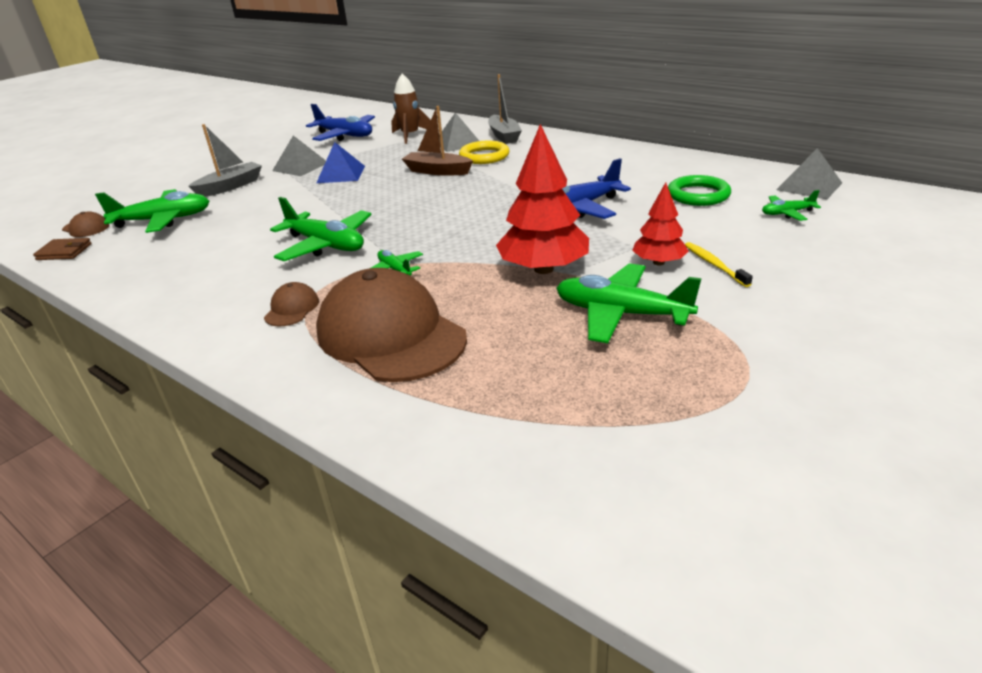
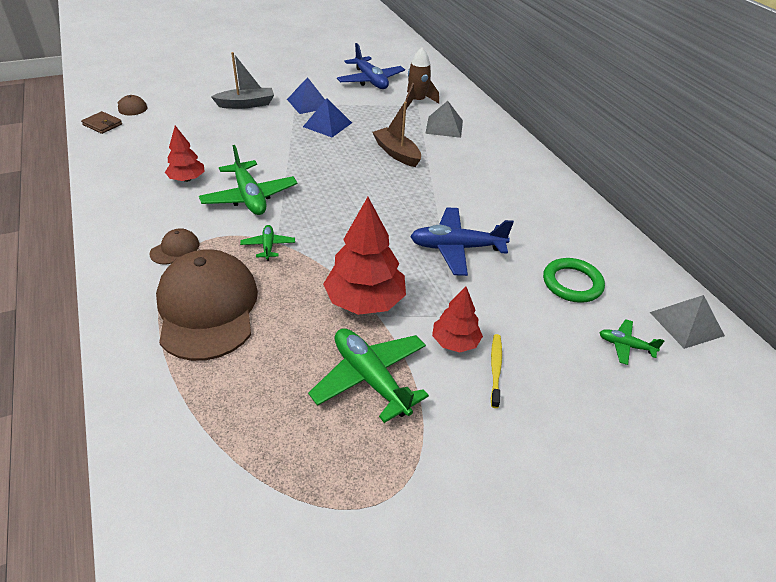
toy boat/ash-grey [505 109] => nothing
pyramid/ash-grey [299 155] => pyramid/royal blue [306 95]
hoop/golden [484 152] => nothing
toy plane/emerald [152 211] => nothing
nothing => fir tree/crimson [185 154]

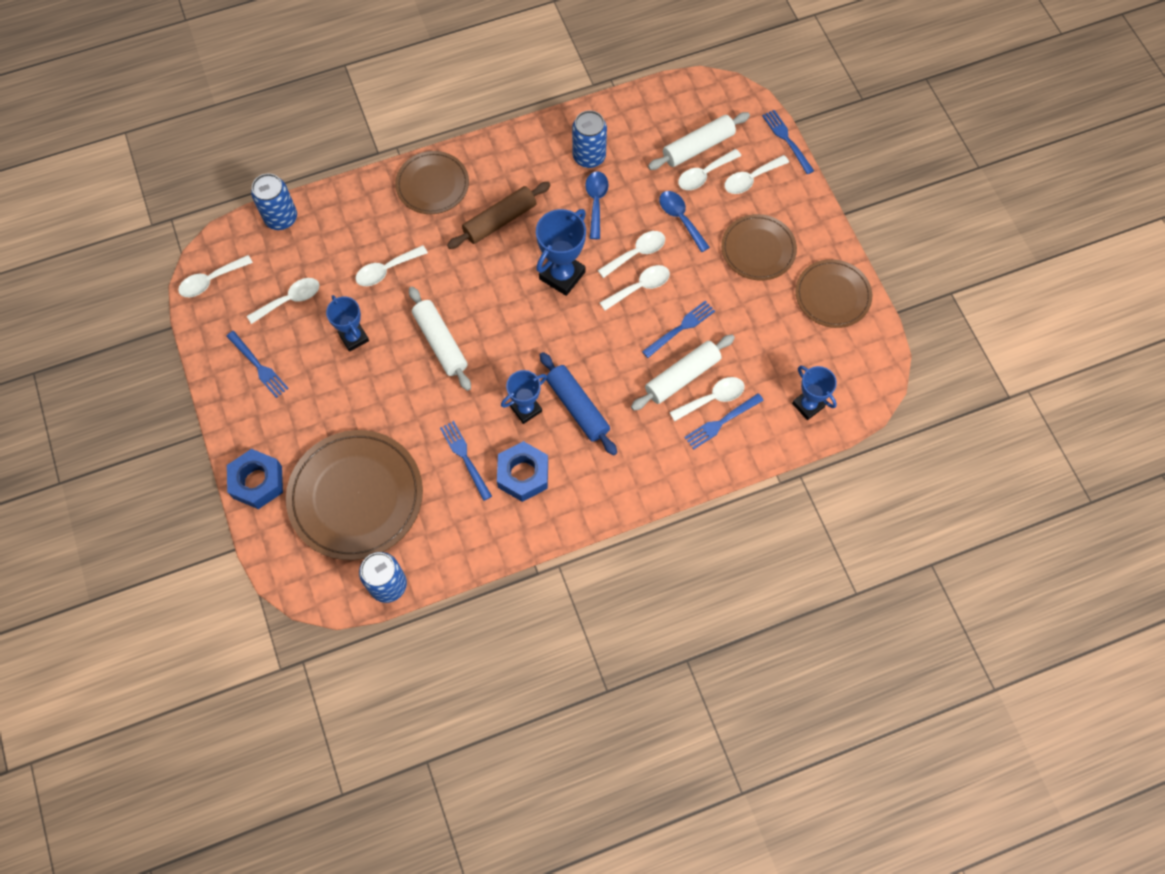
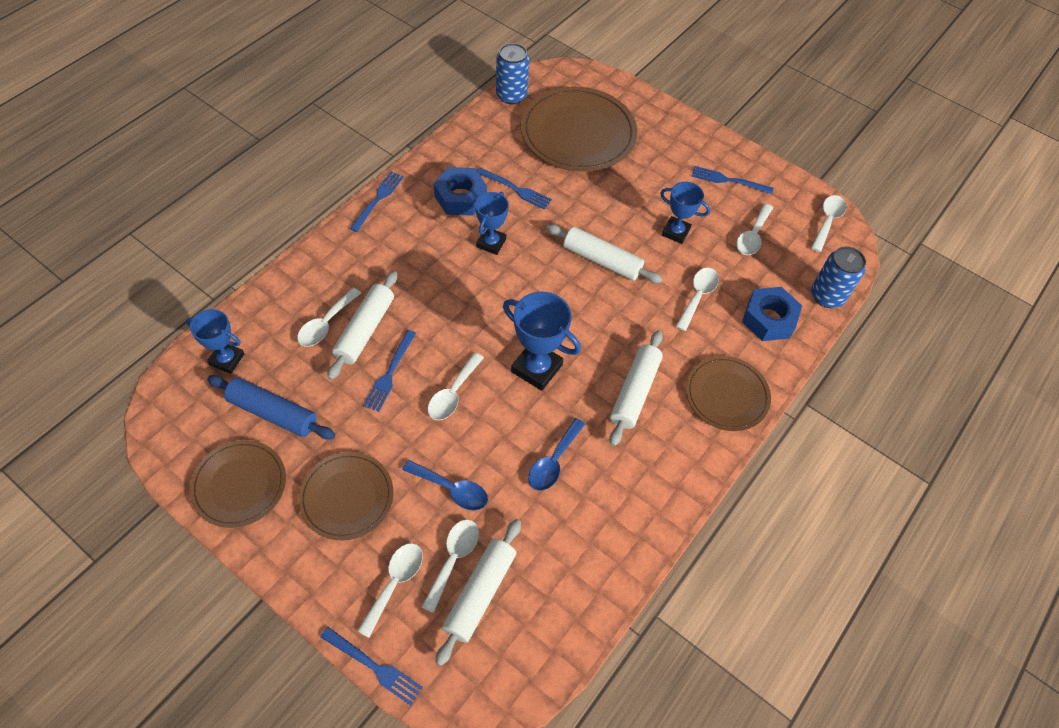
tin/royal blue [589 139] => nothing
spoon/royal blue [597 205] => spoon/royal blue [556 454], 60 degrees clockwise
pastry roller/russet [499 215] => pastry roller/snow-white [636 388]
prize cup/royal blue [561 252] => prize cup/royal blue [542 341], 60 degrees counterclockwise
spoon/snow-white [631 254] => nothing
pastry roller/royal blue [578 404] => pastry roller/royal blue [271 407], relocated
dinner fork/royal blue [724 421] => dinner fork/royal blue [377 201], relocated
hexagon nut/royal blue [255 479] => hexagon nut/royal blue [772 314], relocated

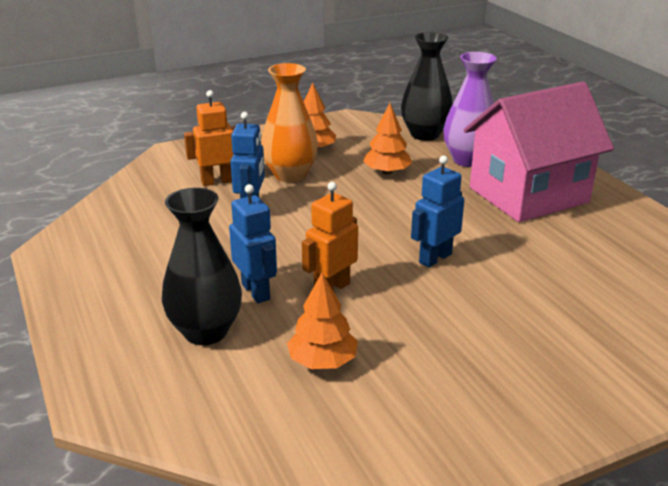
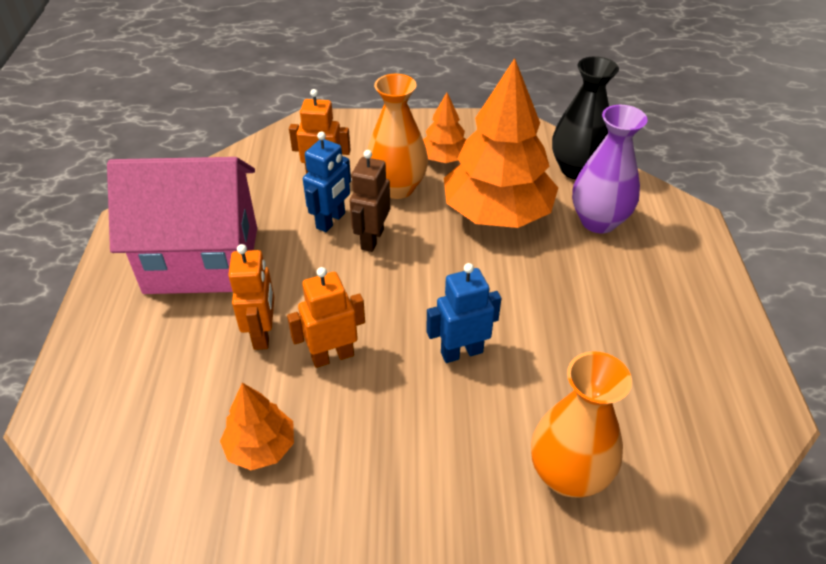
toy house/pink [539 152] => toy house/pink [182 225], relocated
fir tree/orange-coloured [387 139] => fir tree/orange-coloured [501 143], x2.06
robot/royal blue [253 243] => robot/orange-coloured [251 297]
vase/ebony [202 266] => nothing
nothing => robot/russet [370 201]
nothing => vase/orange-coloured [581 424]

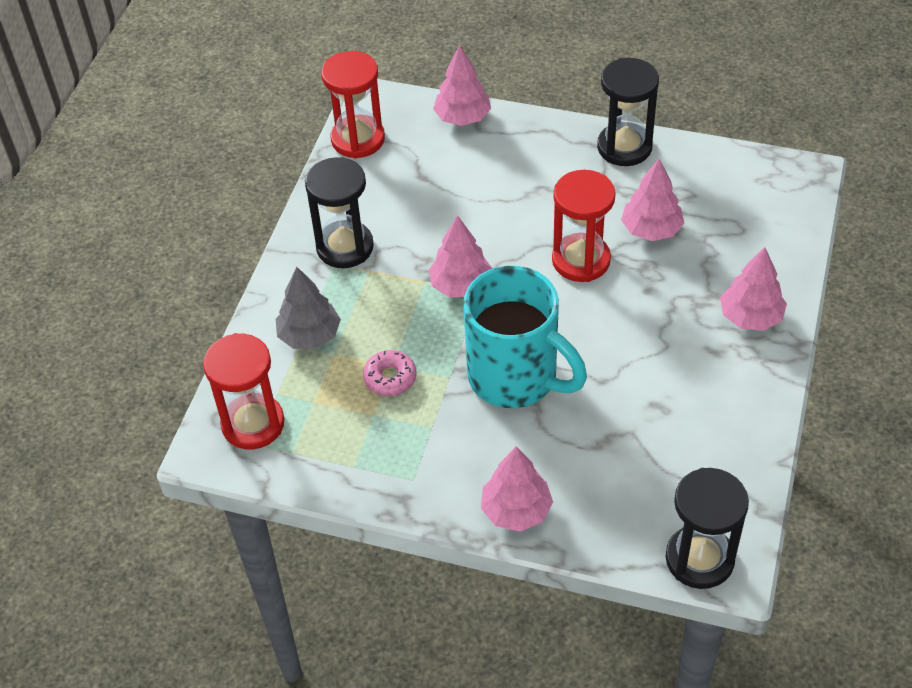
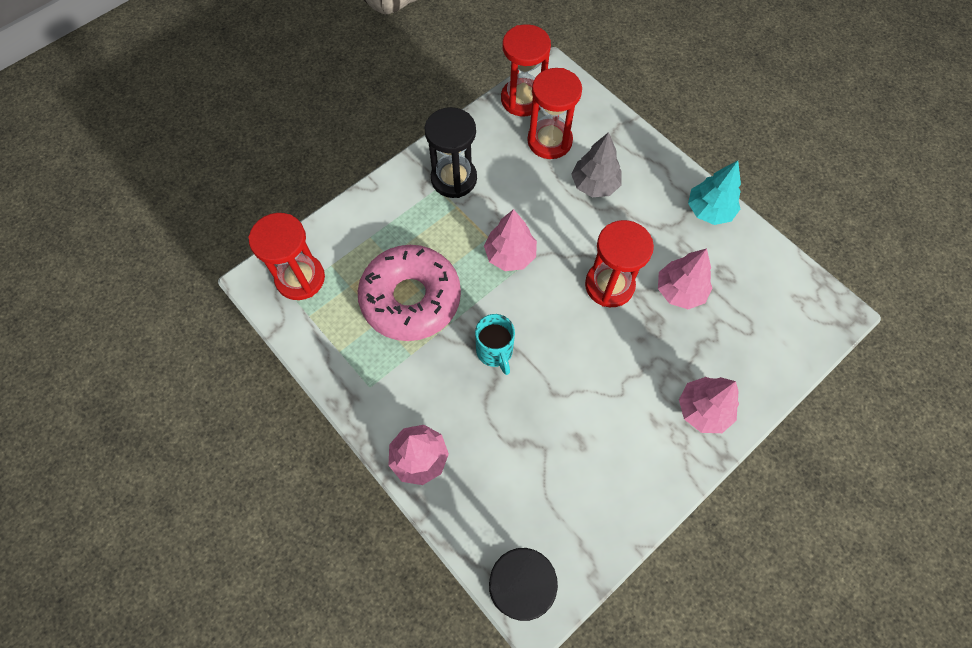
fir tree/pink [462 85] => nothing
sandglass/ebony [628 112] => fir tree/turquoise [714 193]
tea mug/turquoise [525 337] => tea mug/turquoise [495 344], x0.50
fir tree/ash-grey [308 308] => fir tree/ash-grey [596 164], relocated
donut/pink [389 373] => donut/pink [409 293], x2.34
nothing => sandglass/crimson [554 113]

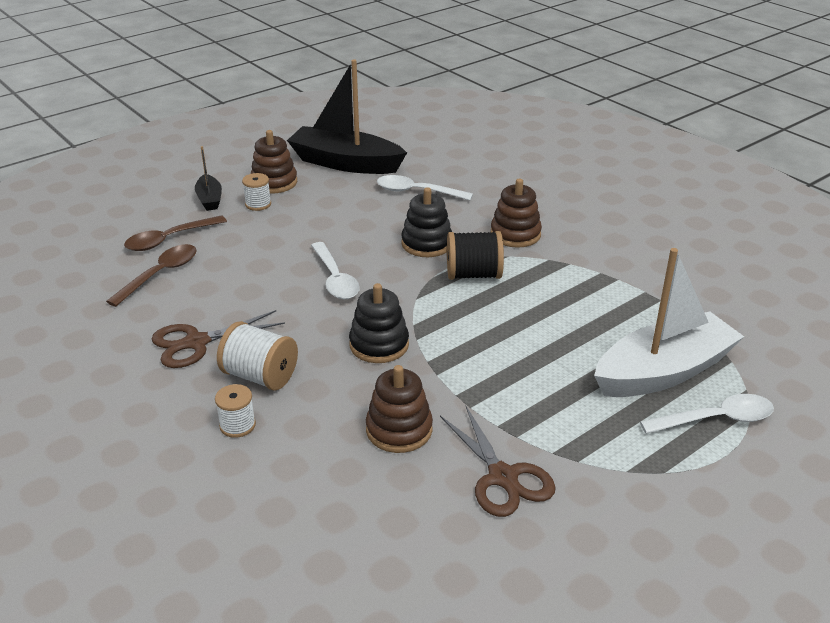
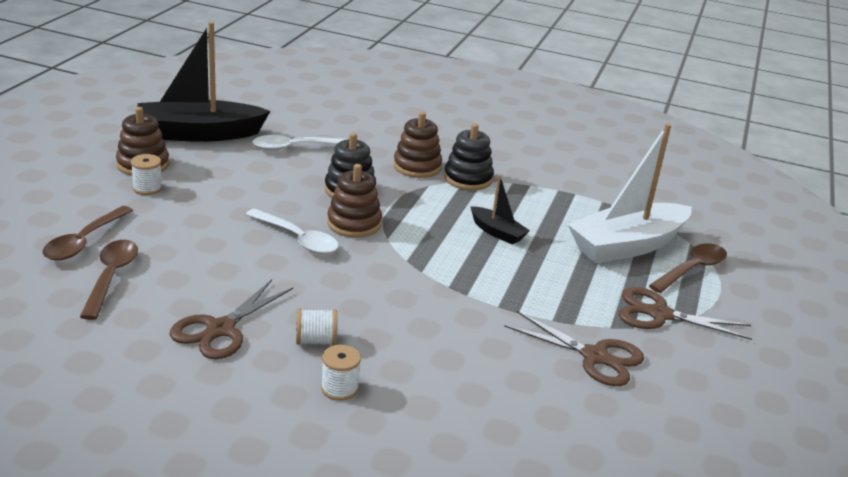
toy boat/ebony [208 178] => toy boat/ebony [500 210], relocated
bobbin/ebony [475 255] => nothing
toy boat/snow-white [669 322] => toy boat/snow-white [630 193], 150 degrees counterclockwise
stacking toy/ebony [379 323] => stacking toy/ebony [469 156], relocated
bobbin/snow-white [257 356] => bobbin/snow-white [316 327], x0.62
stacking toy/russet [399 409] => stacking toy/russet [354 201], relocated
spoon/snow-white [707 414] => spoon/russet [688 268]
nothing => scissors/russet [685 313]

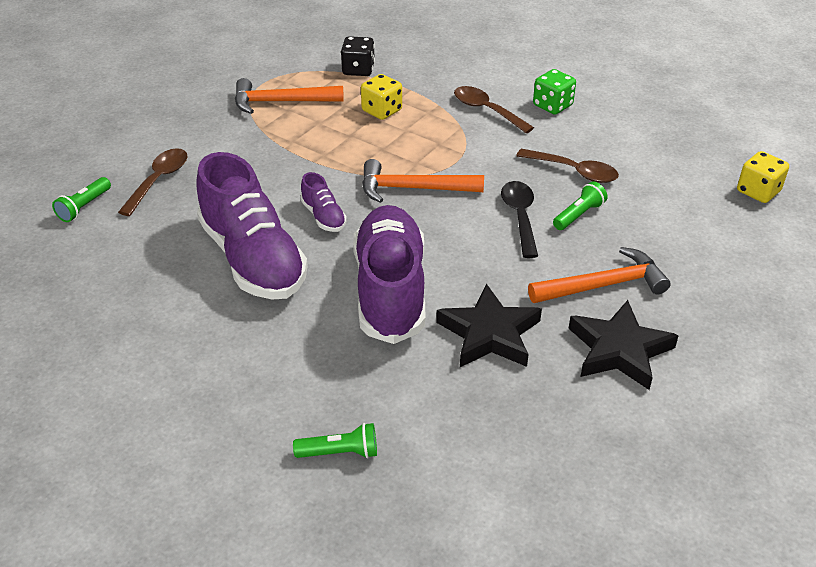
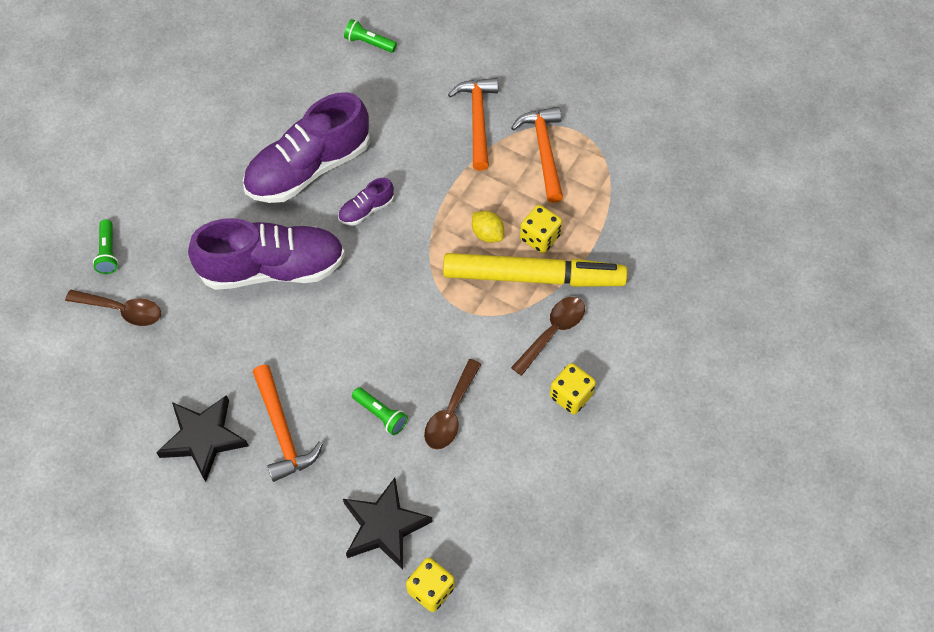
dice/ebony [358 56] => nothing
dice/emerald [554 91] => dice/golden [573 388]
spoon/russet [153 182] => spoon/russet [113 307], relocated
hammer/orange-coloured [423 181] => hammer/orange-coloured [473 124], relocated
spoon/ebony [519 219] => nothing
star shape/ebony [489 325] => star shape/ebony [388 523], relocated
nothing => lemon/golden [488 227]
nothing => marker pen/golden [535 270]

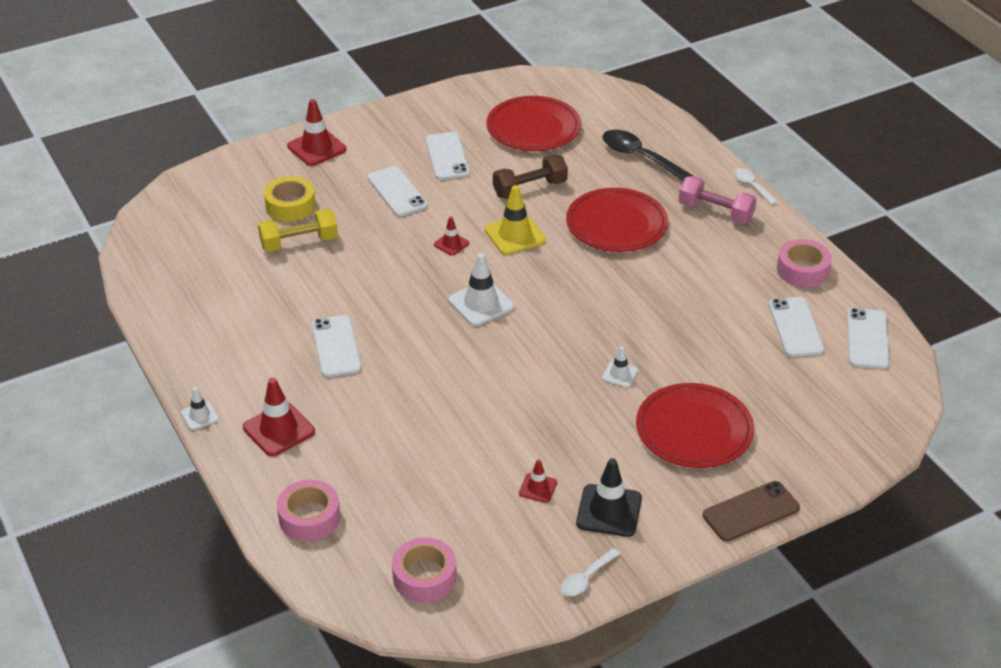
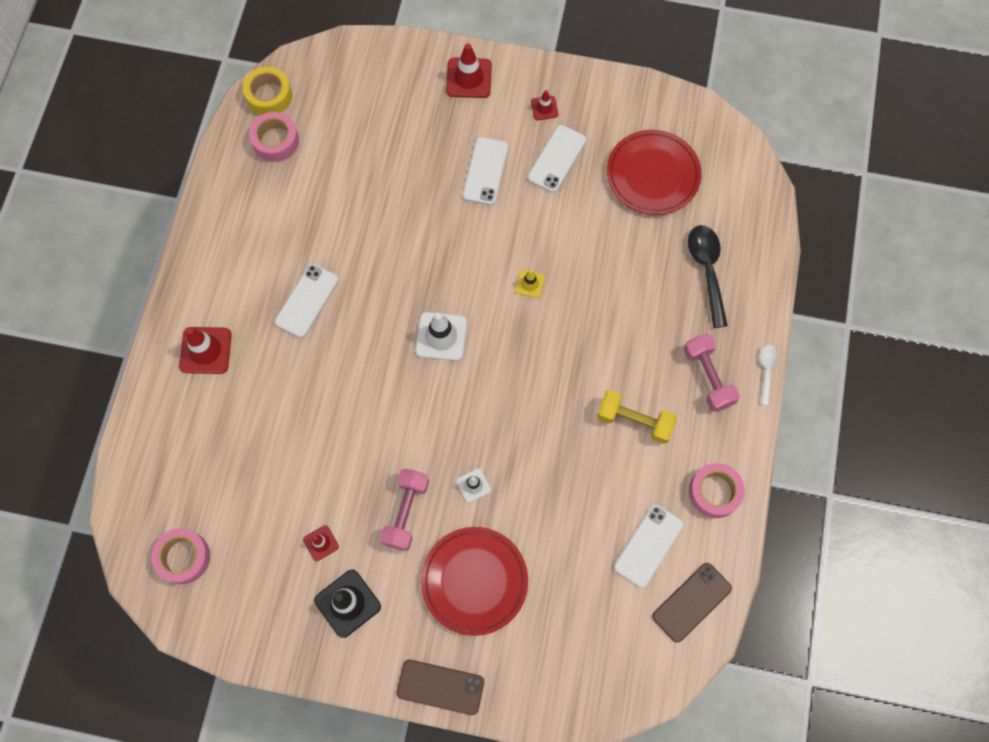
dumbbell/russet [530 176] => nothing
sticky tape/golden [290 199] => sticky tape/golden [267 91], relocated
traffic cone/golden [515 220] => traffic cone/golden [530 284], x0.55
plate/crimson [617 220] => nothing
dumbbell/golden [298 230] => dumbbell/golden [637 417], relocated
traffic cone/crimson [451 236] => traffic cone/crimson [544 105], relocated
mobile phone/snow-white [868 338] => mobile phone/russet [692 603]
traffic cone/snow-white [200 409] => nothing
sticky tape/pink [308 510] => sticky tape/pink [274 137], relocated
spoon/snow-white [590 572] => nothing
nothing => dumbbell/pink [404 510]

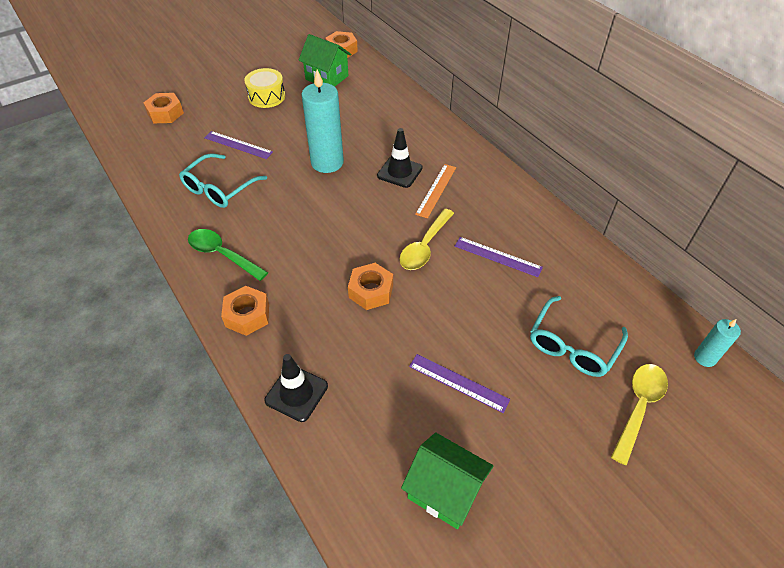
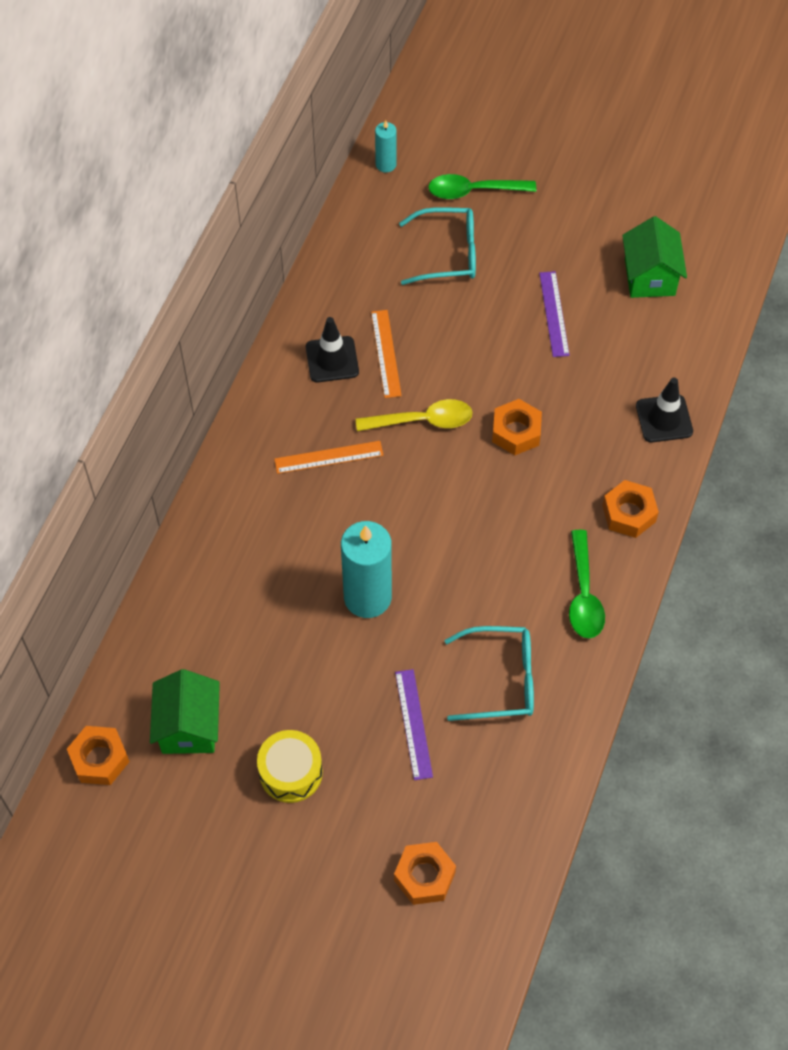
traffic cone/ebony [400 158] => traffic cone/ebony [332 349], relocated
ruler/violet [499 257] => ruler/orange-coloured [386 354]
spoon/golden [639 414] => spoon/emerald [482 186]

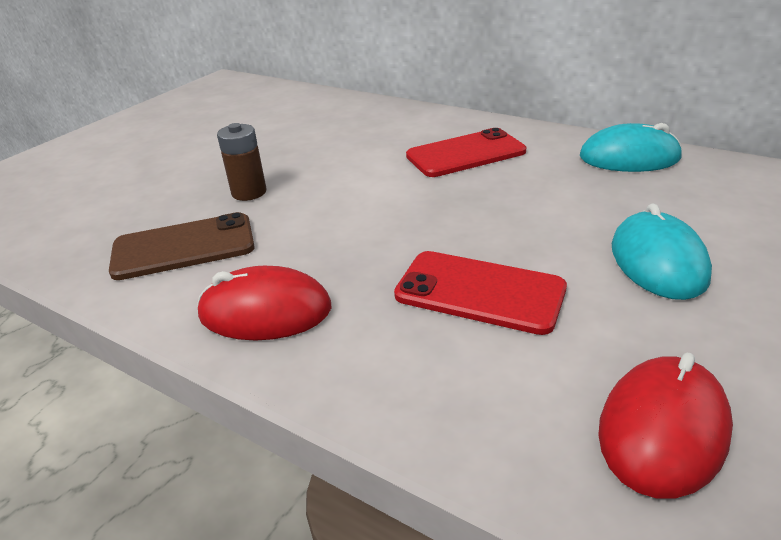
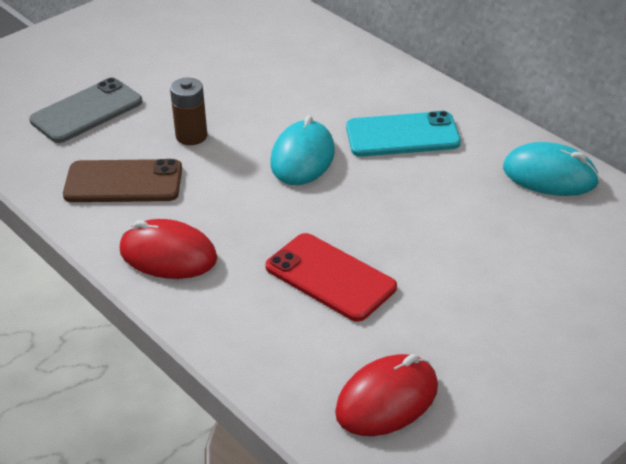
mobile phone/crimson [466 152] => mobile phone/turquoise [403 134]
mouse/turquoise [661 251] => mouse/turquoise [302 150], relocated
nothing => mobile phone/ash-grey [85 110]

